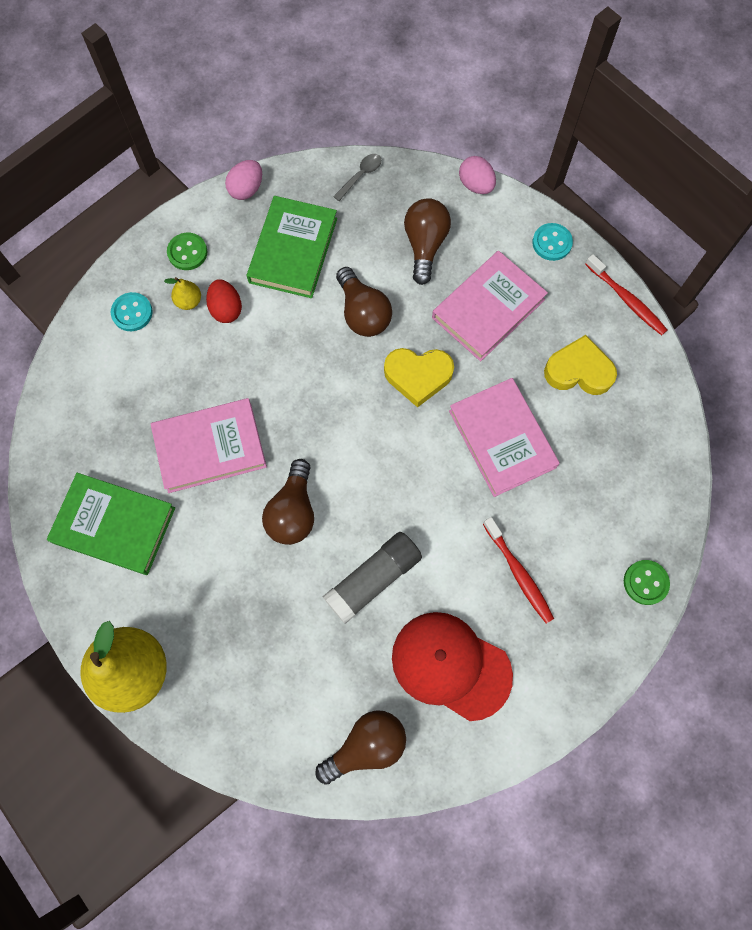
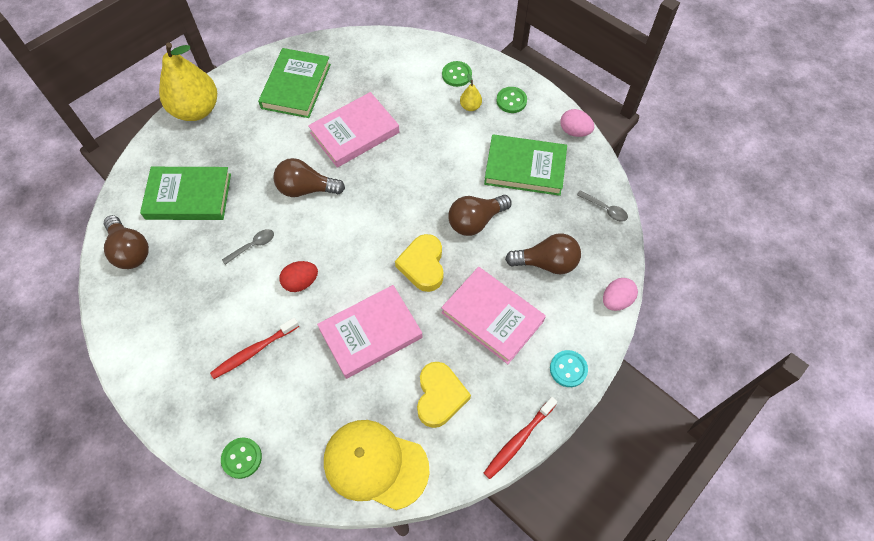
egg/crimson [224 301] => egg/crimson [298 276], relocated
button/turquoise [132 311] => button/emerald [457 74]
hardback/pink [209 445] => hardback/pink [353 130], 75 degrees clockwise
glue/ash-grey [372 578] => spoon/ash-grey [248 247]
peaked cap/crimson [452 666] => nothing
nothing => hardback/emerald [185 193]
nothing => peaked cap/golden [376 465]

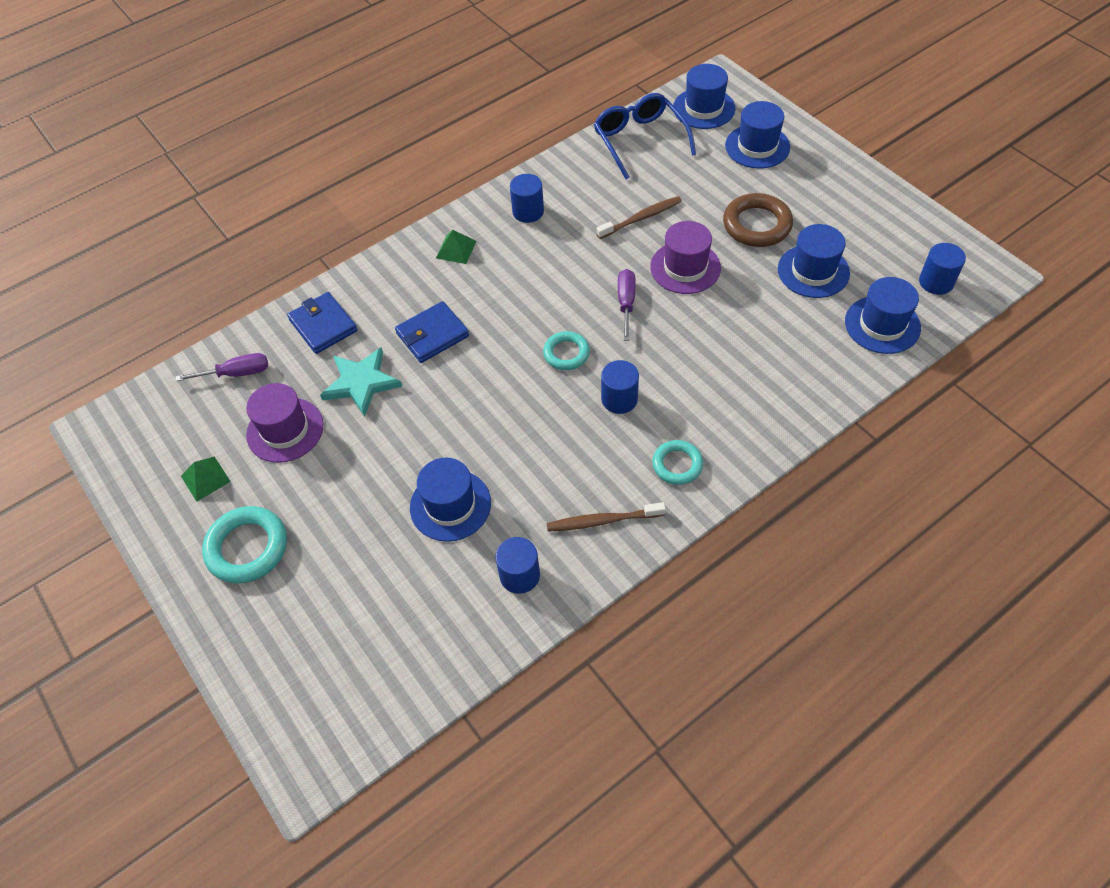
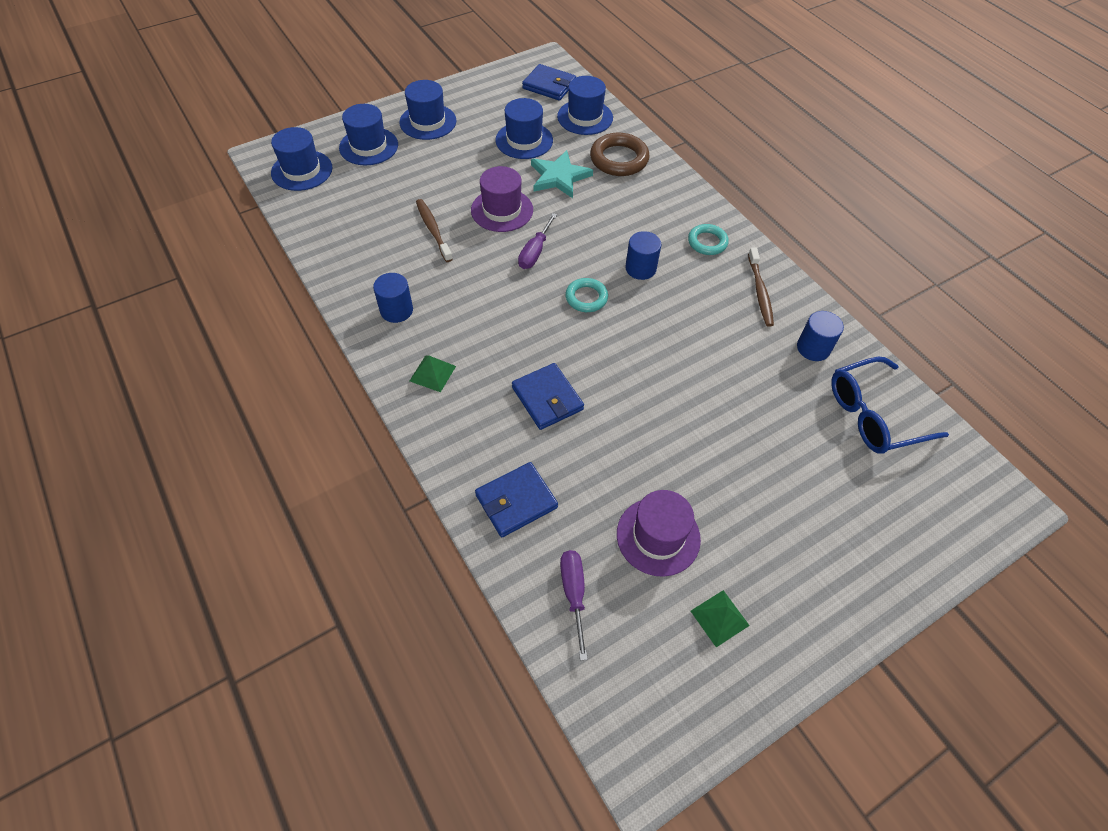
glasses/royal blue [645 136] => glasses/royal blue [890 405], relocated
hoop/russet [758 220] => hoop/russet [620 154], relocated
cylinder shape/royal blue [942 269] => card wallet/royal blue [549 82]
screwdriver/violet [627 305] => screwdriver/violet [537 241], 75 degrees counterclockwise
star shape/turquoise [361 382] => star shape/turquoise [562 174], relocated
top hat/royal blue [450 500] => top hat/royal blue [427 110], relocated
hoop/turquoise [244 545] => nothing

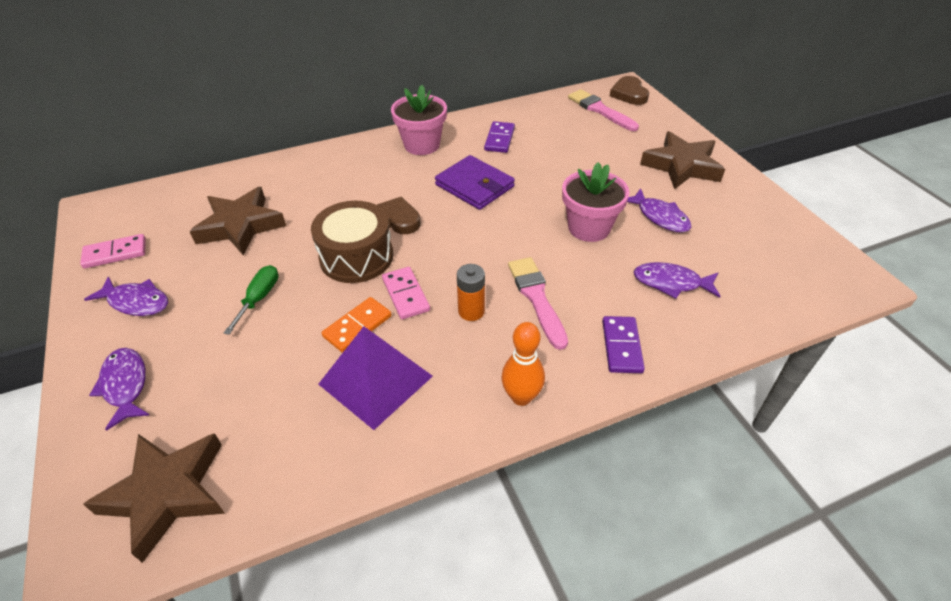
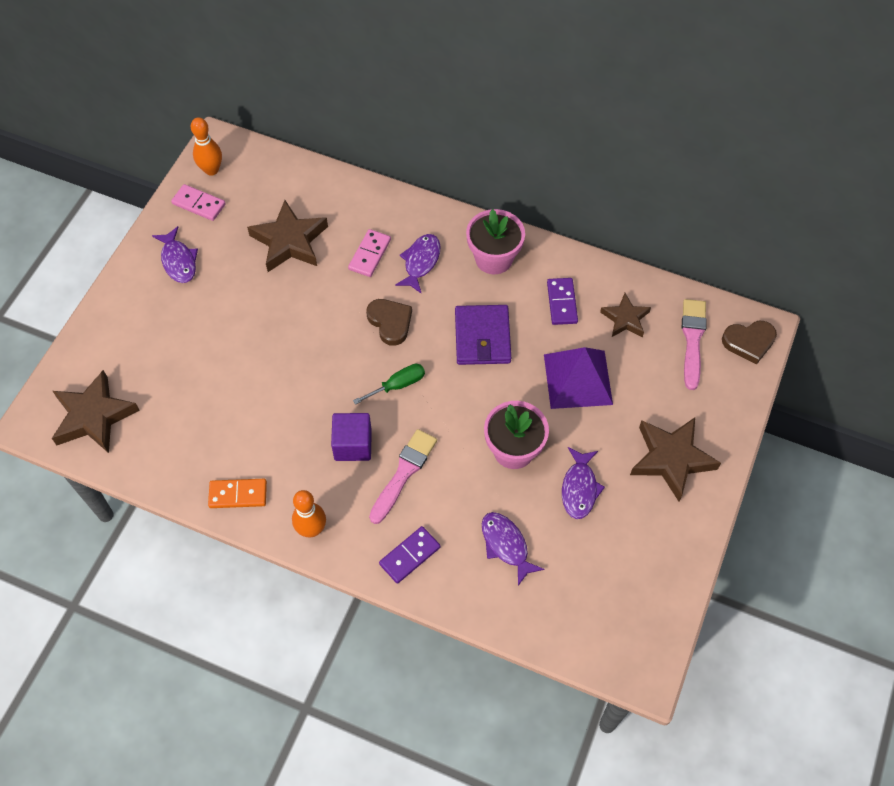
heart/russet [629 90] => heart/russet [749 342], 135 degrees counterclockwise
domino/violet [499 137] => domino/violet [562 301], 60 degrees counterclockwise
toy drum/russet [352 242] => nothing
AA battery/orange-coloured [471 292] => solid cube/violet [351 437]
screwdriver/emerald [251 300] => screwdriver/emerald [389 384], relocated
domino/pink [406 293] => domino/pink [369 253], relocated
domino/orange-coloured [356 325] => domino/orange-coloured [237 493], relocated
pyramid/violet [375 378] => pyramid/violet [578 378], relocated
fish/violet [119 389] => fish/violet [418 264], relocated
nothing => tenpin/orange-coloured [206 146]
nothing => star shape/russet [625 315]

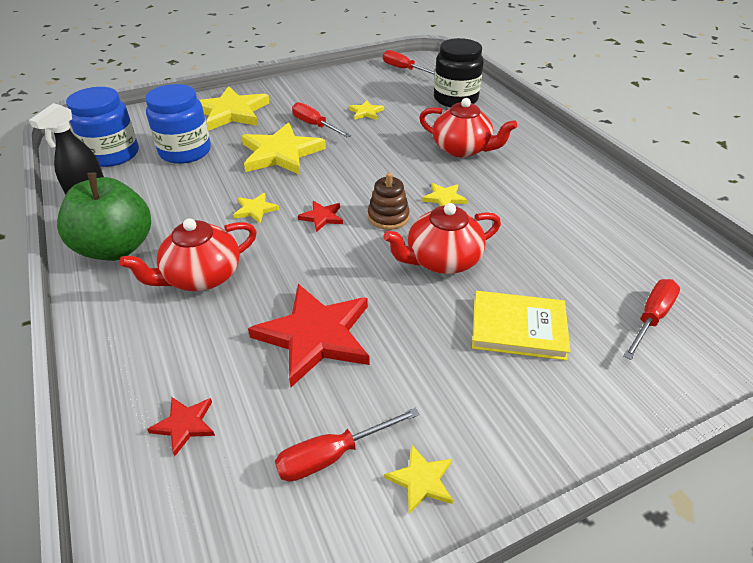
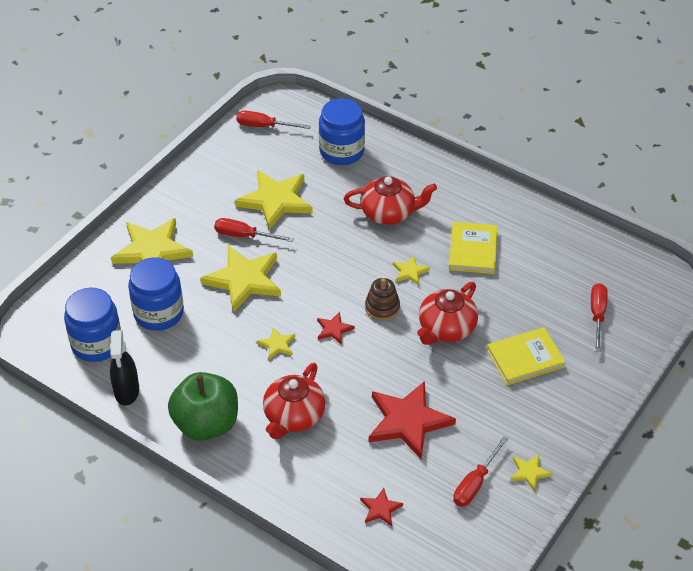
jam jar/ebony [458 72] => jam jar/royal blue [342 131]
star shape/golden [366 110] => star shape/golden [274 200], x2.17
nothing => hardback/golden [473 248]

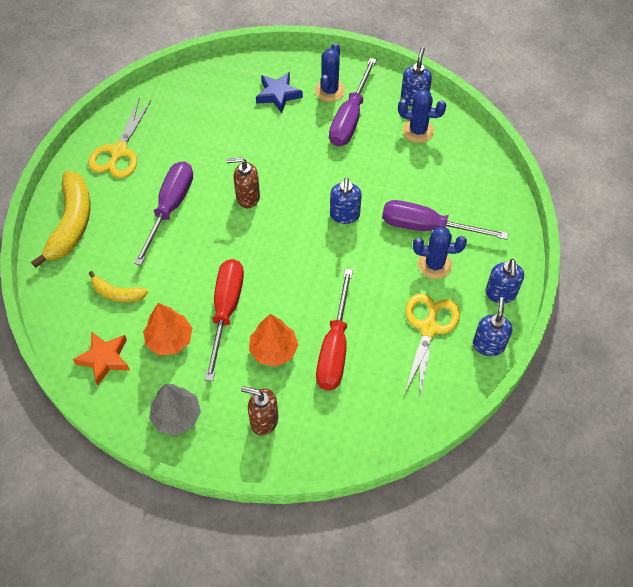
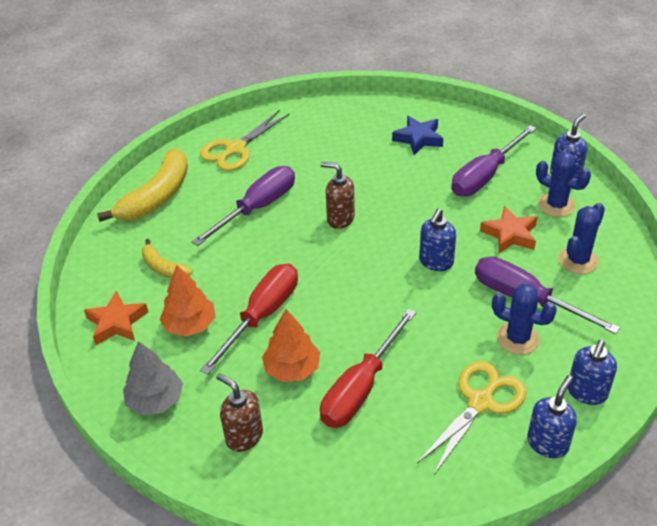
prickly plant/royal blue [330 72] => prickly plant/royal blue [582 238], relocated
nothing => star shape/orange-coloured [509 229]

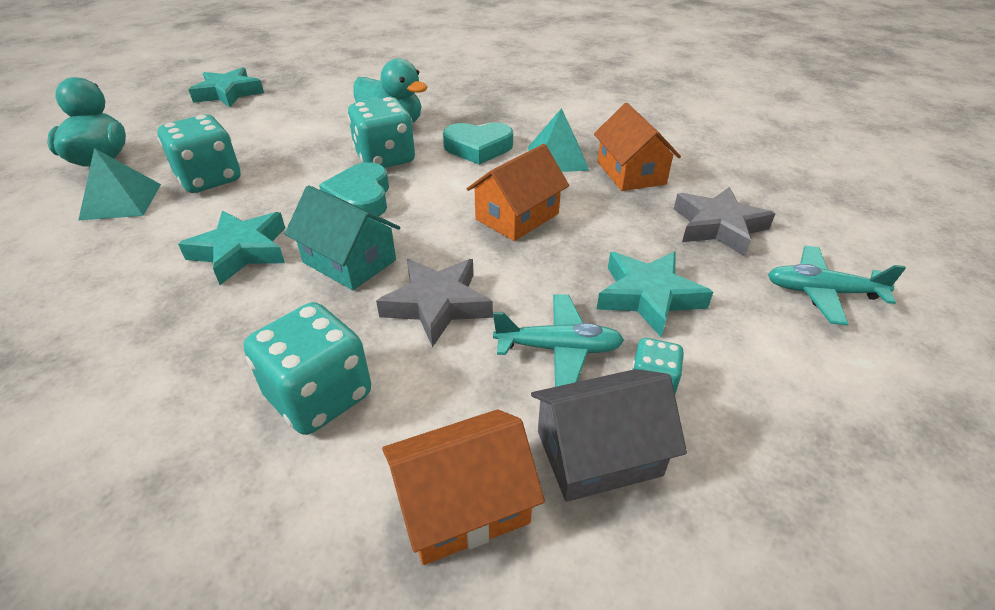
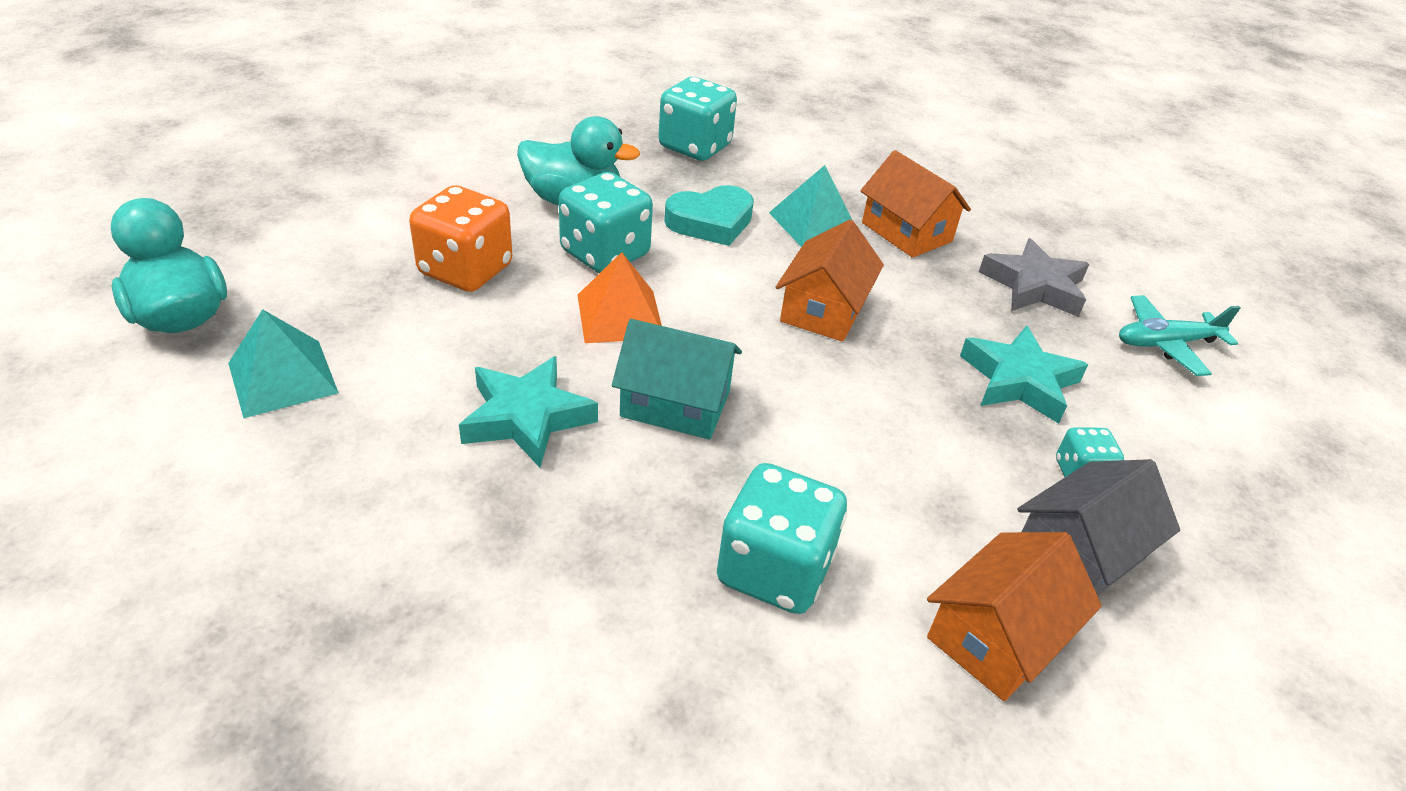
star shape/turquoise [226 87] => nothing
dice/turquoise [199 153] => dice/turquoise [698 119], relocated
heart/turquoise [354 189] => pyramid/orange-coloured [619 297]
star shape/ash-grey [434 303] => nothing
toy plane/turquoise [558 340] => nothing
nothing => dice/orange-coloured [460 238]

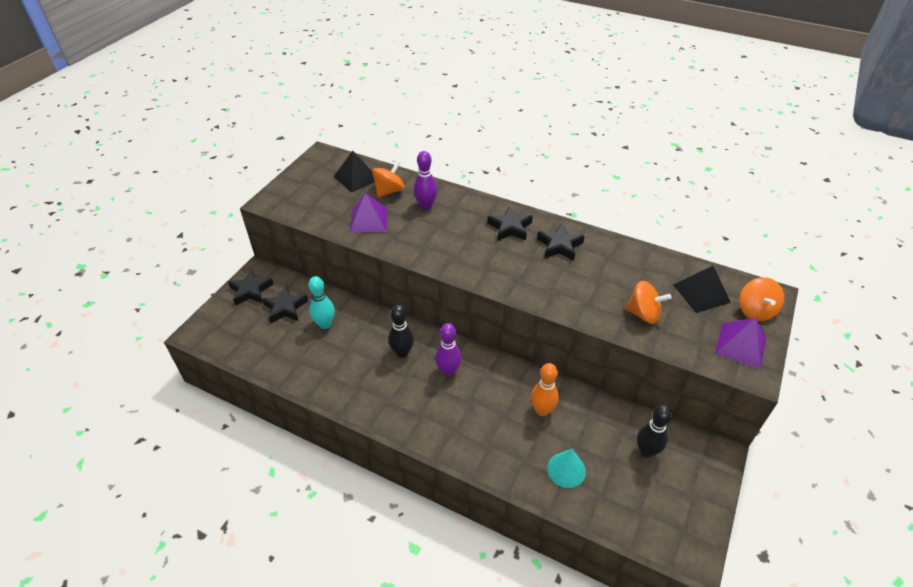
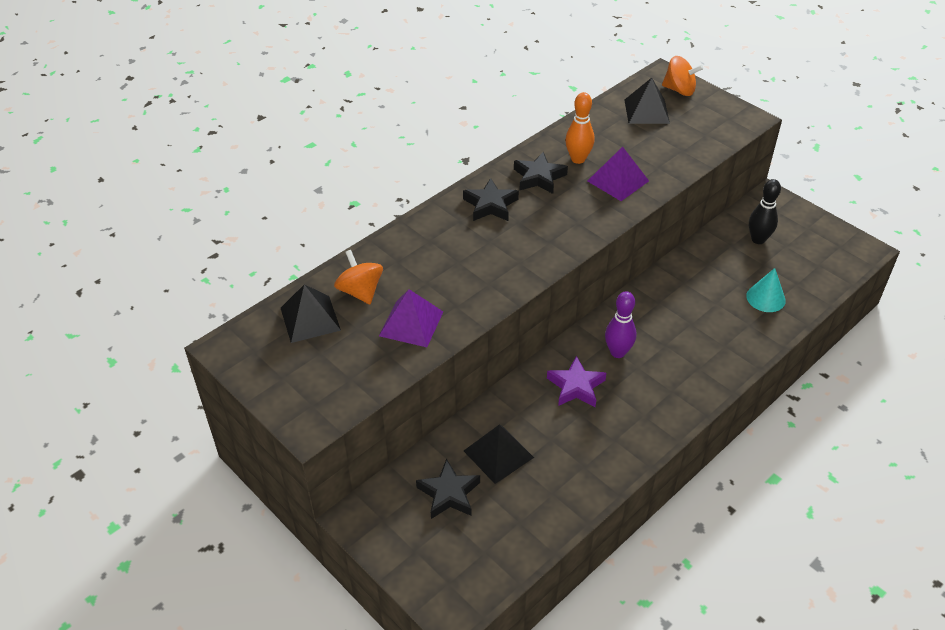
tenpin/violet [425 180] => nothing
star shape/ebony [250 287] => nothing
tenpin/turquoise [321 302] => pyramid/ebony [499 454]
whirligig/orange-coloured [648 302] => nothing
tenpin/ebony [401 331] => star shape/violet [576 381]
pyramid/violet [741 343] => pyramid/violet [618 174], relocated
tenpin/orange-coloured [545 389] => tenpin/orange-coloured [580 128], relocated

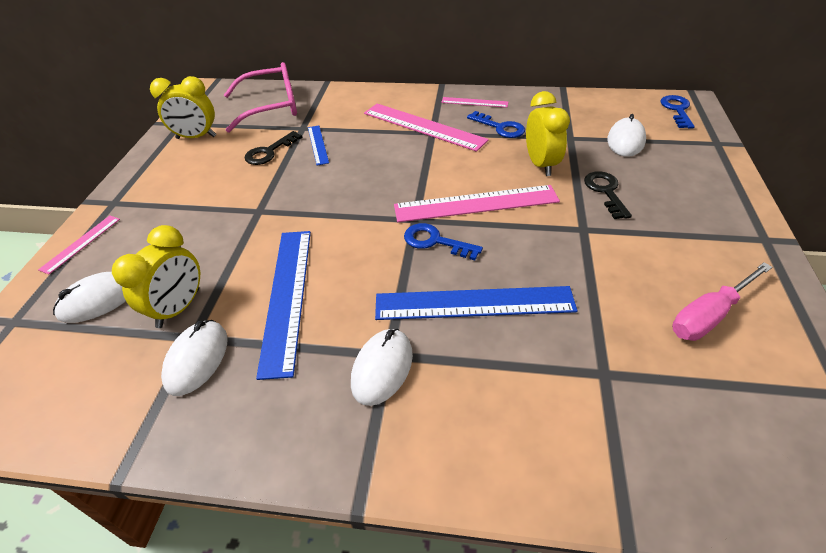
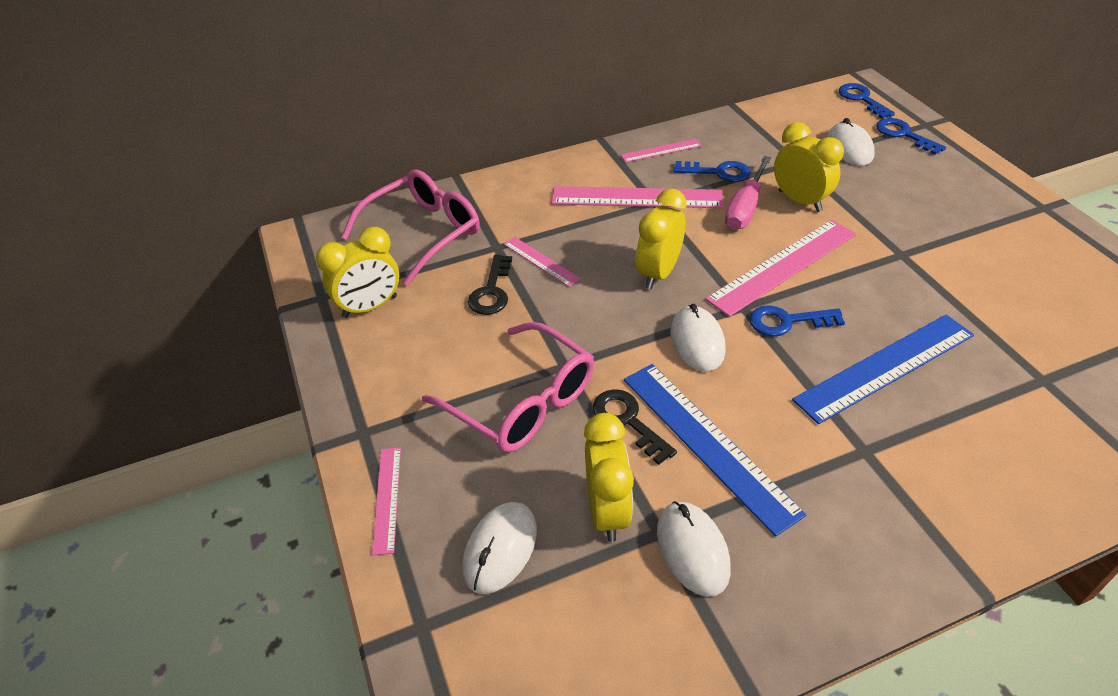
ruler/royal blue [318 145] => ruler/pink [542 262]
key/ebony [608 195] => key/ebony [635 427], relocated
screwdriver/pink [722 301] => screwdriver/pink [748 193], relocated
mouse/snow-white [382 367] => mouse/snow-white [698 337], relocated
nothing => key/royal blue [911 136]
nothing => alarm clock/golden [661 239]
nothing => glasses/pink [508 387]

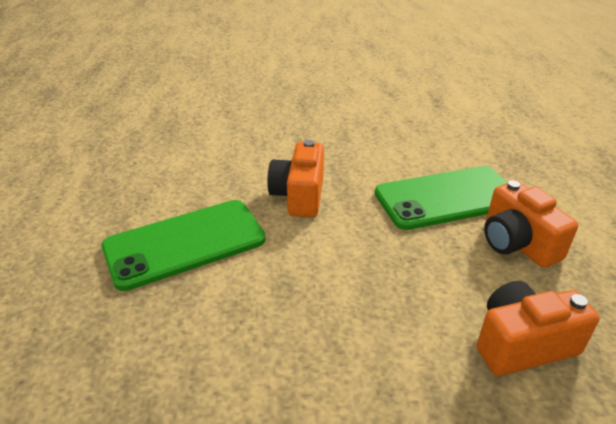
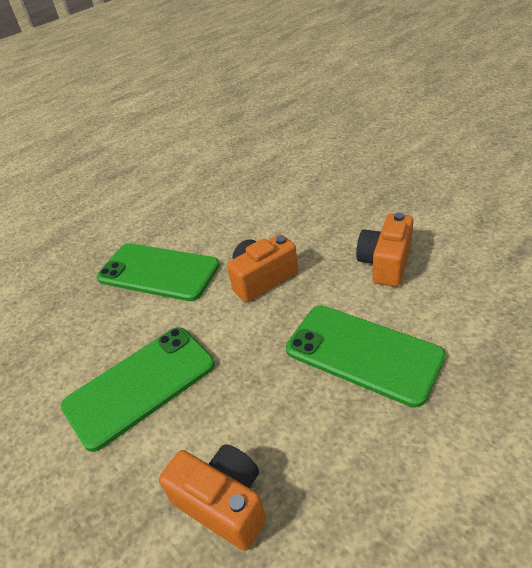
photo camera/orange-coloured [531 224] => photo camera/orange-coloured [385 249], relocated
nothing => mobile phone/emerald [138 389]

